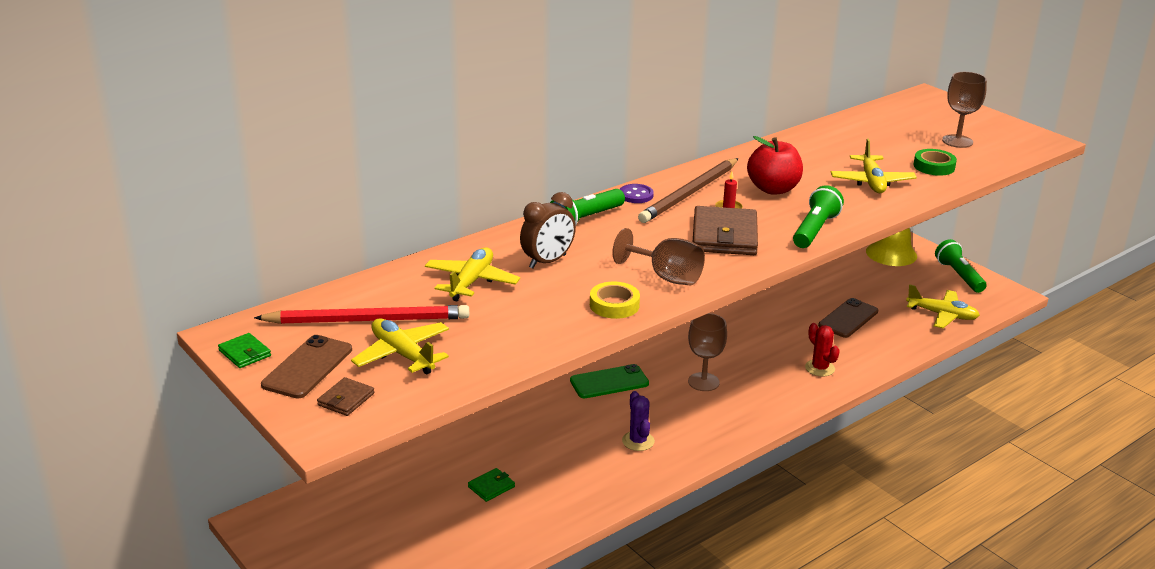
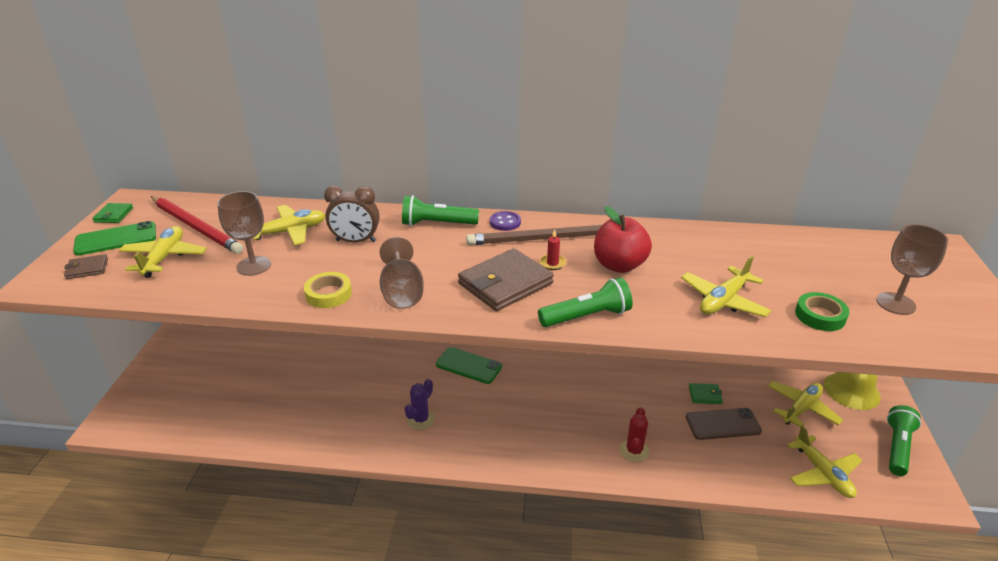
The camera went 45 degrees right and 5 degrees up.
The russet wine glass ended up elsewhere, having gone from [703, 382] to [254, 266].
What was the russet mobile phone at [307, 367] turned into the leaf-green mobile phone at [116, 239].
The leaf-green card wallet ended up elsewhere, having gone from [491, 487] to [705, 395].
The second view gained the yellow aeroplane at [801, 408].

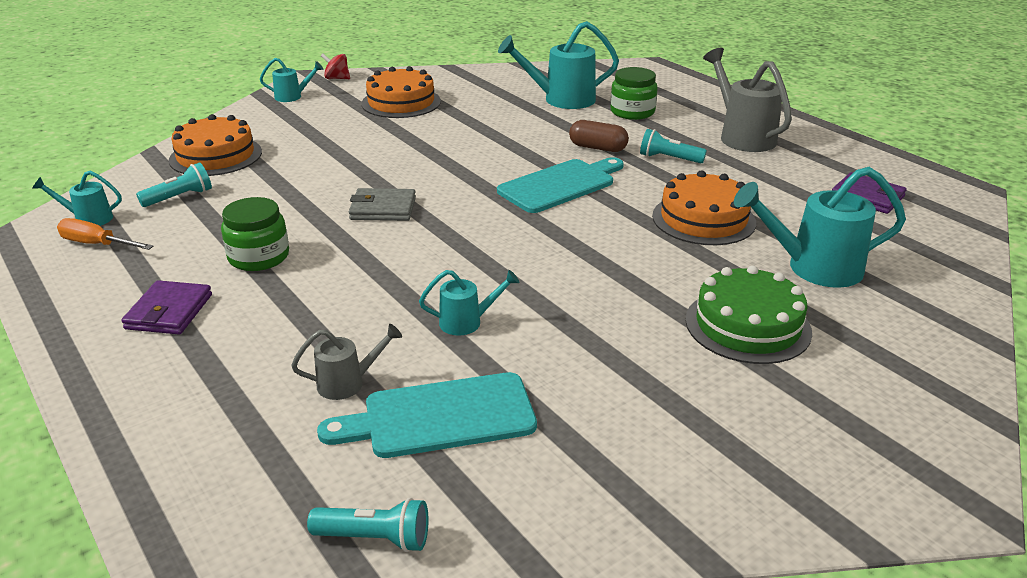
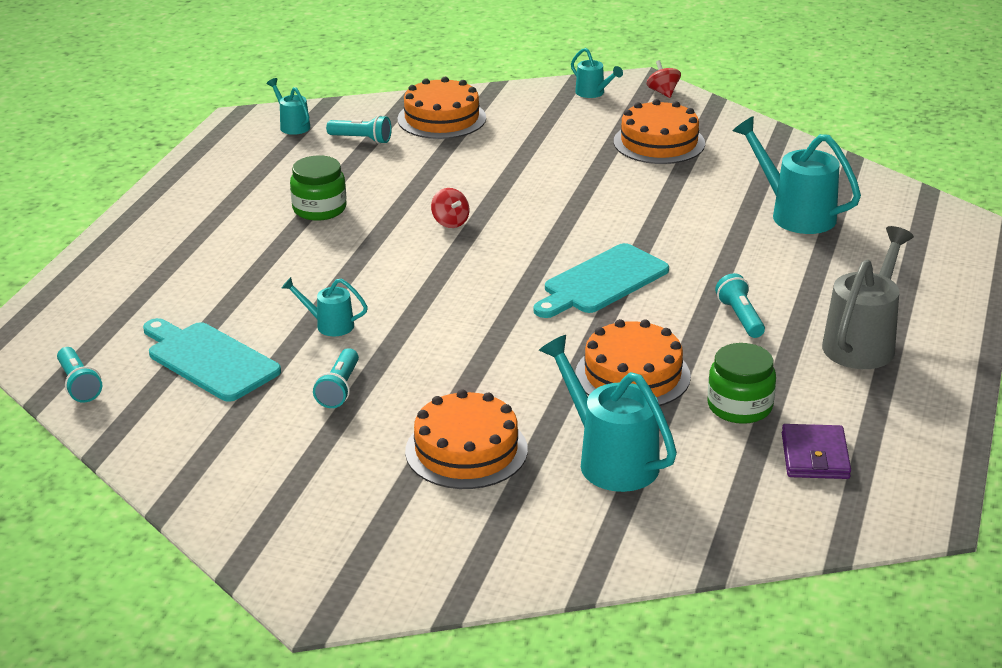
The camera went 55 degrees right and 0 degrees up.
The leaf-green jar ended up elsewhere, having gone from [632, 112] to [739, 406].
The second view lost the russet pill shape at [598, 148].
The teal bread board at [560, 185] ended up facing another way, 120 degrees clockwise from before.
Where the ash-grey card wallet stood at [383, 209], the crimson spinning top came to stand at [450, 222].
The second view lost the bright orange flat screwdriver at [97, 244].
What was the leaf-green gateau at [747, 325] turned into the bright orange gateau at [466, 450].
The teal watering can at [467, 322] ended up facing another way, 150 degrees clockwise from before.
The second view lost the violet card wallet at [169, 312].
The second view lost the ash-grey watering can at [347, 383].
The second view gained the teal torch at [339, 389].

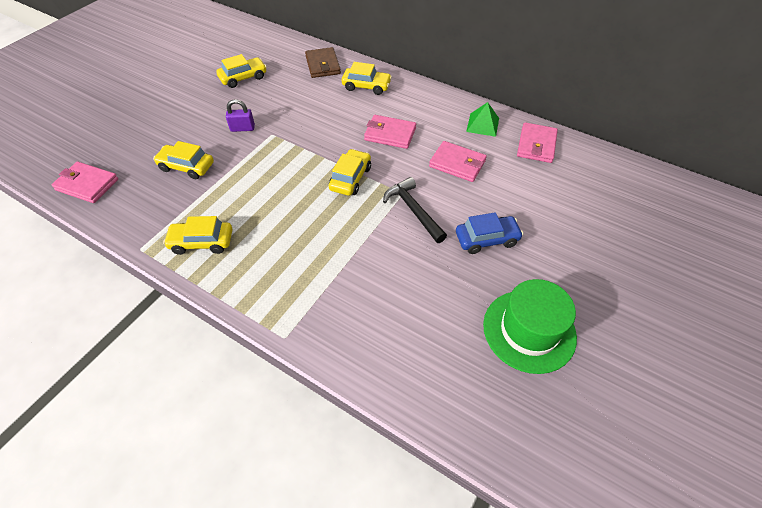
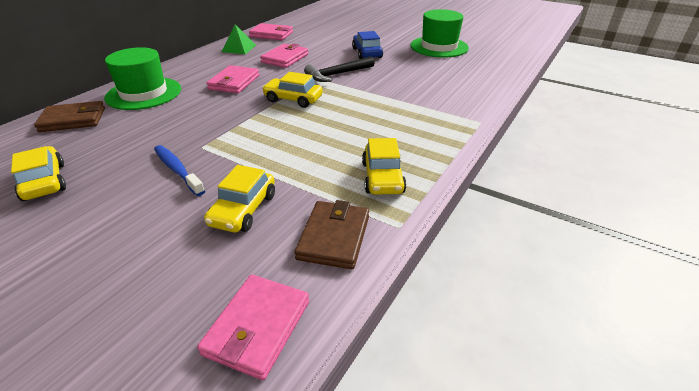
The camera went 90 degrees left and 15 degrees down.
Where the yellow automobile stood at [366, 86], the leaf-green top hat came to stand at [144, 93].
Where the violet small lock stood at [242, 128], the royal blue tooth brush came to stand at [177, 170].
The second view gained the russet card wallet at [334, 237].

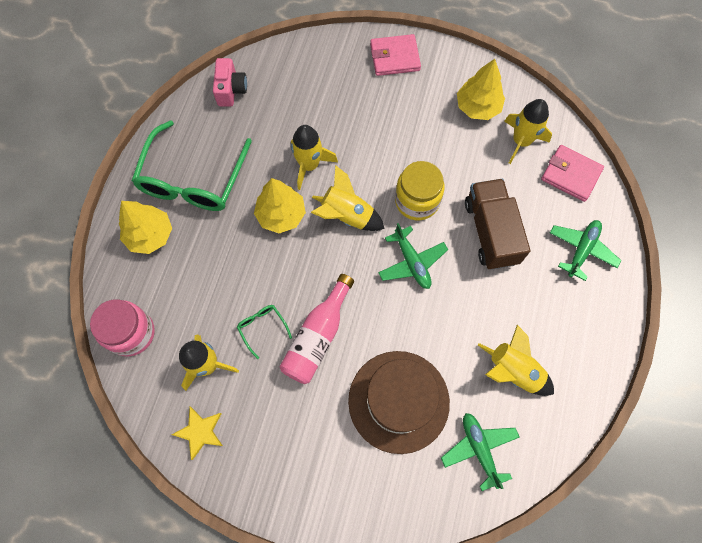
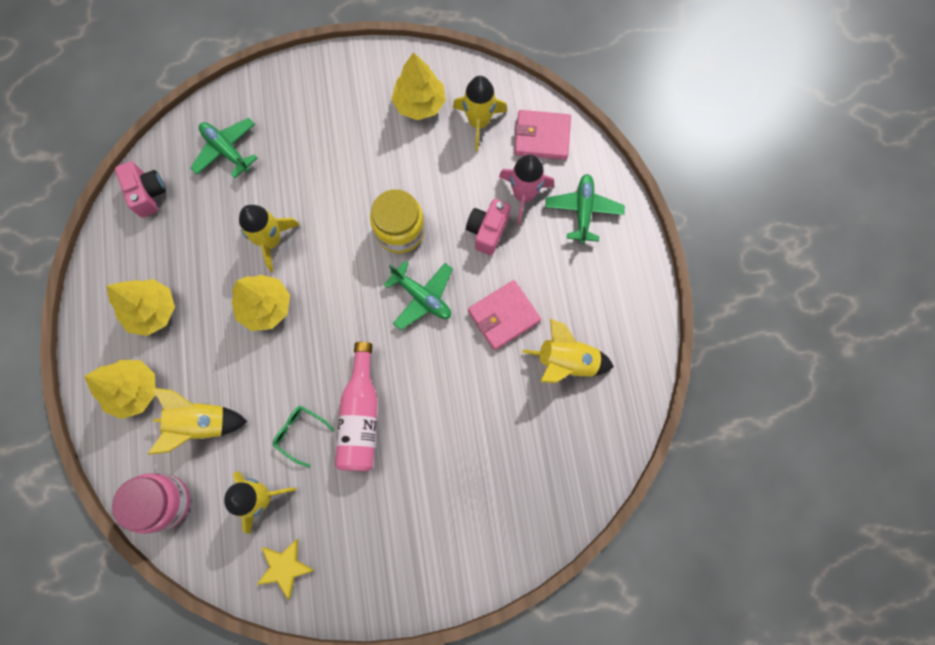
The camera went 25 degrees left and 5 degrees up.
The pink card wallet ended up elsewhere, having gone from [395, 57] to [503, 316].
Where the leaf-green glasses stood at [192, 180], the yellow fir tree came to stand at [152, 311].
The yellow toy rocket ended up elsewhere, having gone from [346, 215] to [201, 423].
Where the russet toy truck stood at [490, 232], the pink photo camera came to stand at [487, 231].
The second view lost the russet top hat at [398, 401].
The leaf-green aeroplane ended up elsewhere, having gone from [479, 449] to [226, 150].
The second view gained the pink toy rocket at [523, 195].

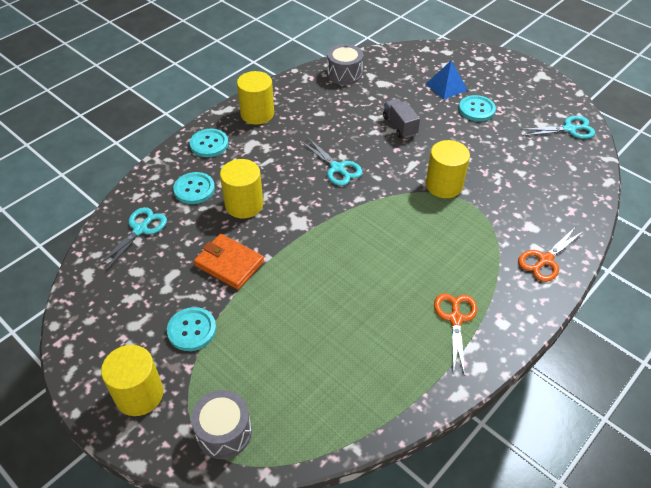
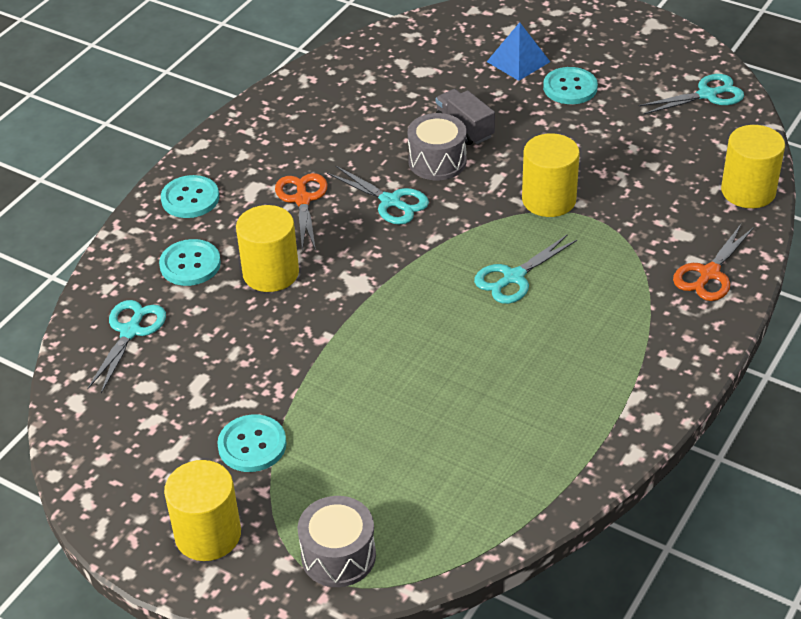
The camera went 10 degrees left and 5 degrees down.
The ash-grey drum ended up elsewhere, having gone from [344, 74] to [437, 161].
The yellow solid cylinder ended up elsewhere, having gone from [257, 114] to [748, 191].
The second view lost the bright orange card wallet at [229, 264].
The bright orange scissors ended up elsewhere, having gone from [455, 319] to [302, 200].
The second view gained the teal scissors at [514, 277].

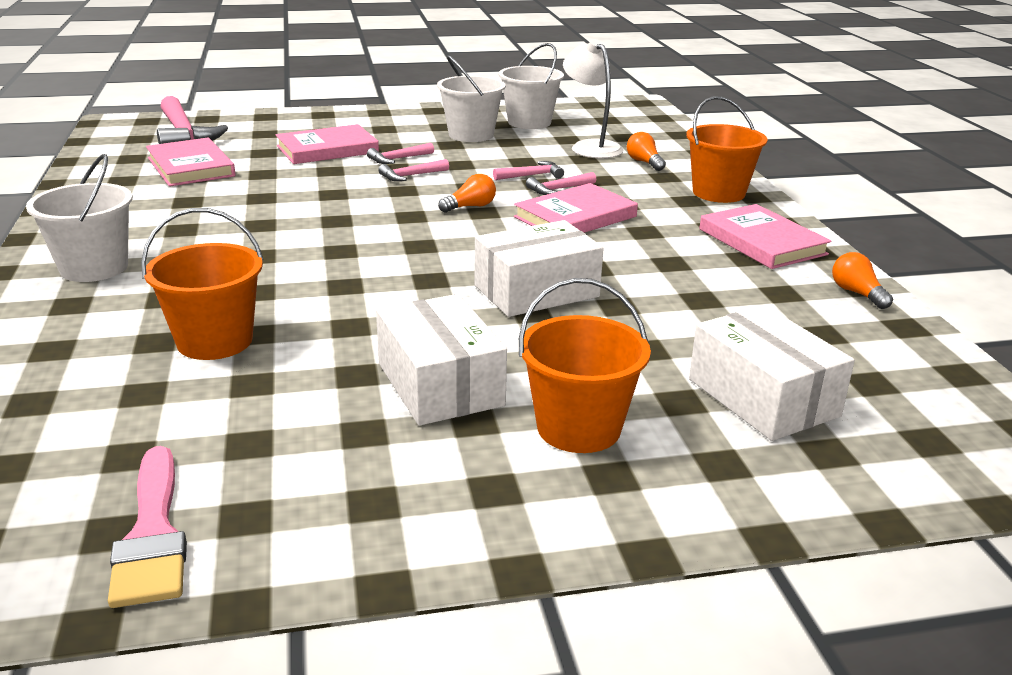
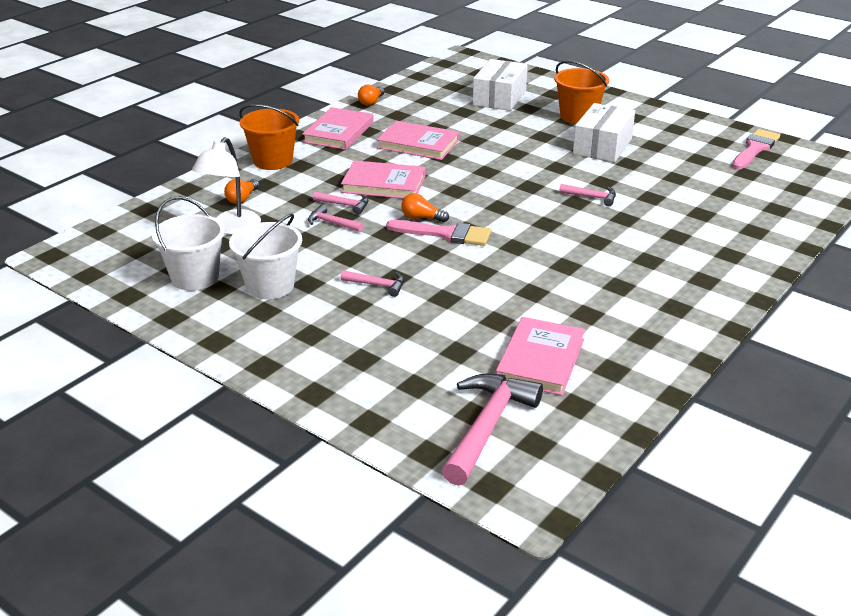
The camera went 130 degrees left and 5 degrees up.
The pink hardback ended up elsewhere, having gone from [327, 149] to [418, 144].
The second view lost the pure white bucket at [94, 268].
The pink carpenter's hammer ended up elsewhere, having gone from [411, 176] to [591, 197].
The second view lost the bright orange bucket at [215, 341].
The second view lost the pure white box at [536, 291].
The second view gained the pink brush at [445, 234].

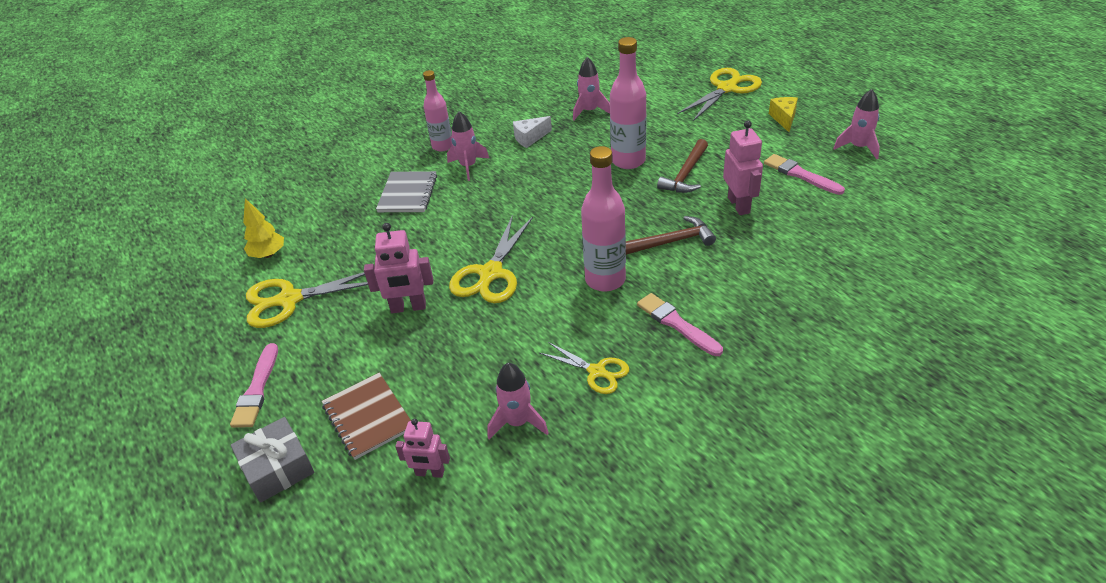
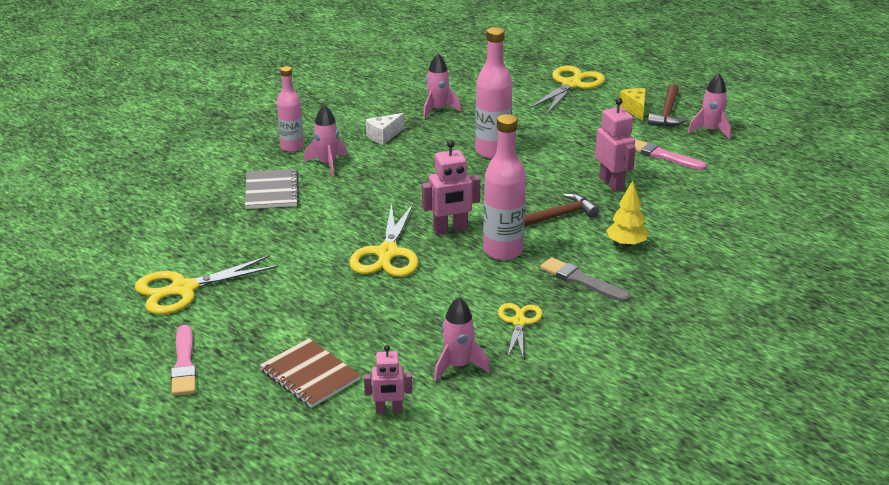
The camera went 15 degrees left and 10 degrees down.
The russet carpenter's hammer ended up elsewhere, having gone from [686, 174] to [667, 113].
The yellow fir tree ended up elsewhere, having gone from [268, 254] to [626, 244].
The pink toy robot ended up elsewhere, having gone from [408, 307] to [450, 230].
What was the pink brush at [677, 324] turned into the ash-grey brush at [582, 281].
The yellow scissors at [597, 371] ended up facing another way, 105 degrees counterclockwise from before.
The second view lost the ash-grey wrapped gift at [277, 468].

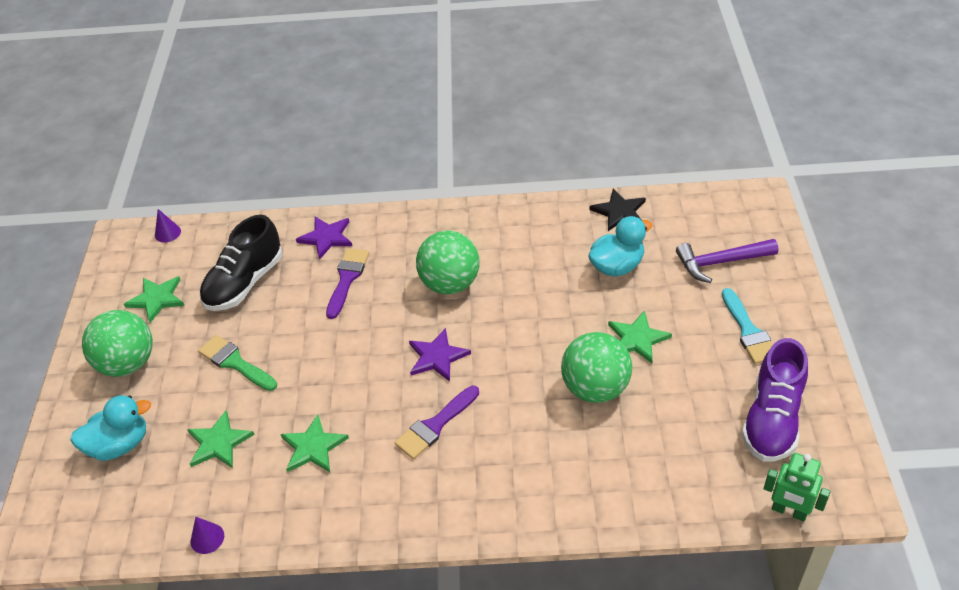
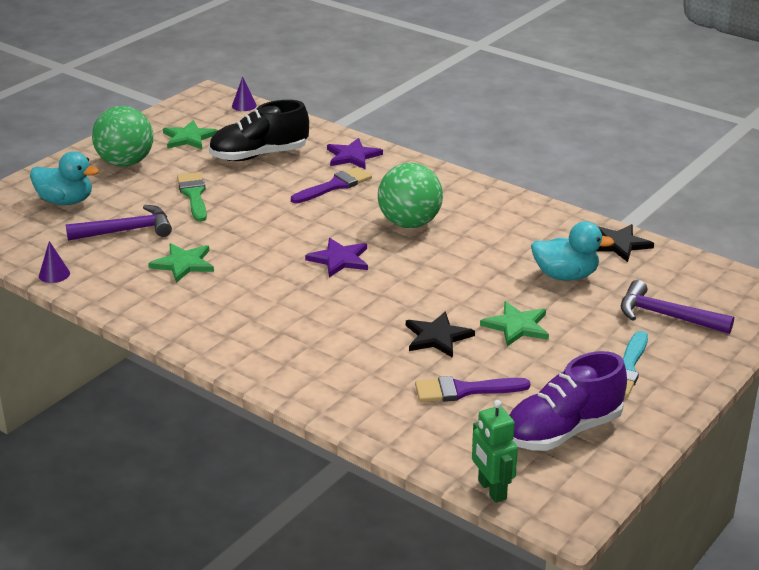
The camera went 35 degrees right and 15 degrees down.
Where the leaf-green sphere stood at [595, 388], the black five-pointed star came to stand at [437, 337].
The violet brush ended up elsewhere, having gone from [435, 425] to [464, 390].
Where the leaf-green five-pointed star stood at [219, 442], the violet carpenter's hammer came to stand at [126, 231].

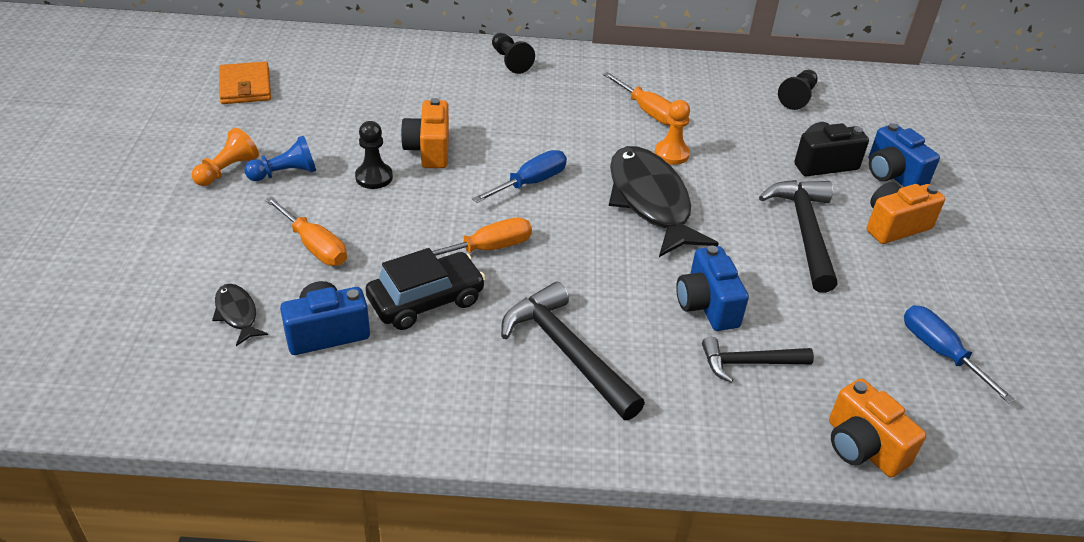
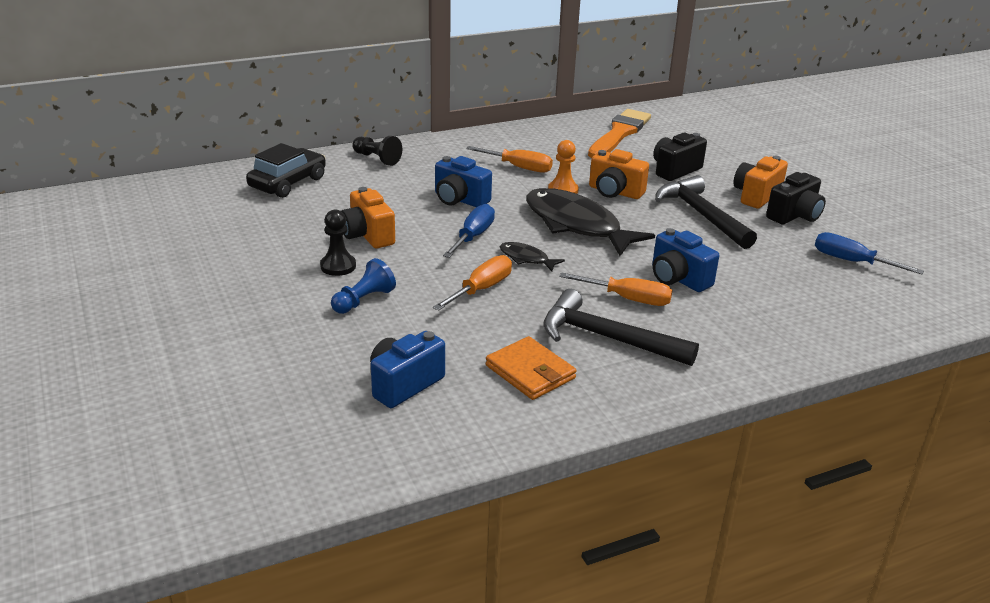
The camera went 25 degrees left and 10 degrees down.
The bright orange card wallet ended up elsewhere, having gone from [245, 87] to [530, 372].
Where the black chess pawn stood at [797, 97], the bright orange brush came to stand at [619, 133].
The royal blue photo camera ended up elsewhere, having gone from [892, 175] to [459, 200].
The second view lost the bright orange chess pawn at [227, 170].
The royal blue chess pawn ended up elsewhere, having gone from [285, 173] to [363, 300].
The bright orange flat screwdriver ended up elsewhere, having gone from [314, 246] to [628, 299].
The black automobile ended up elsewhere, having gone from [426, 300] to [288, 183].
The black toy fish ended up elsewhere, having gone from [237, 314] to [526, 258].
The second view lost the black carpenter's hammer at [748, 363].
The bright orange photo camera ended up elsewhere, having gone from [862, 447] to [615, 192].
The second view gained the black photo camera at [794, 216].

